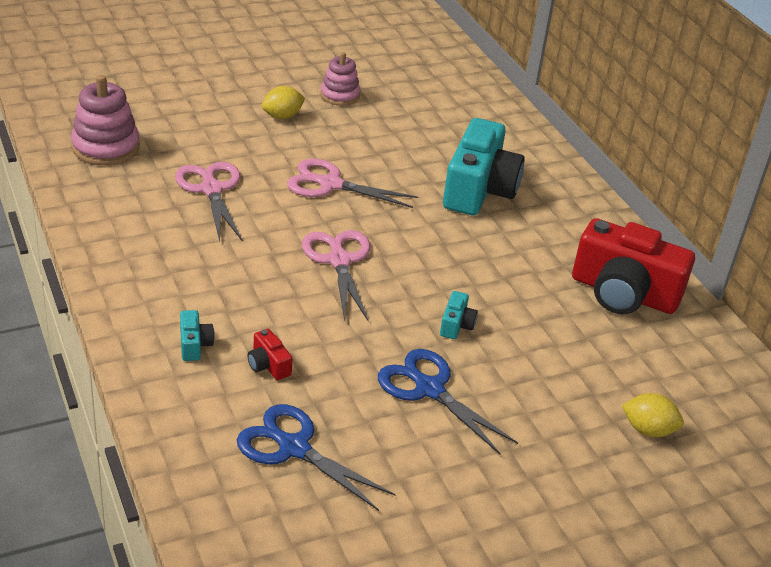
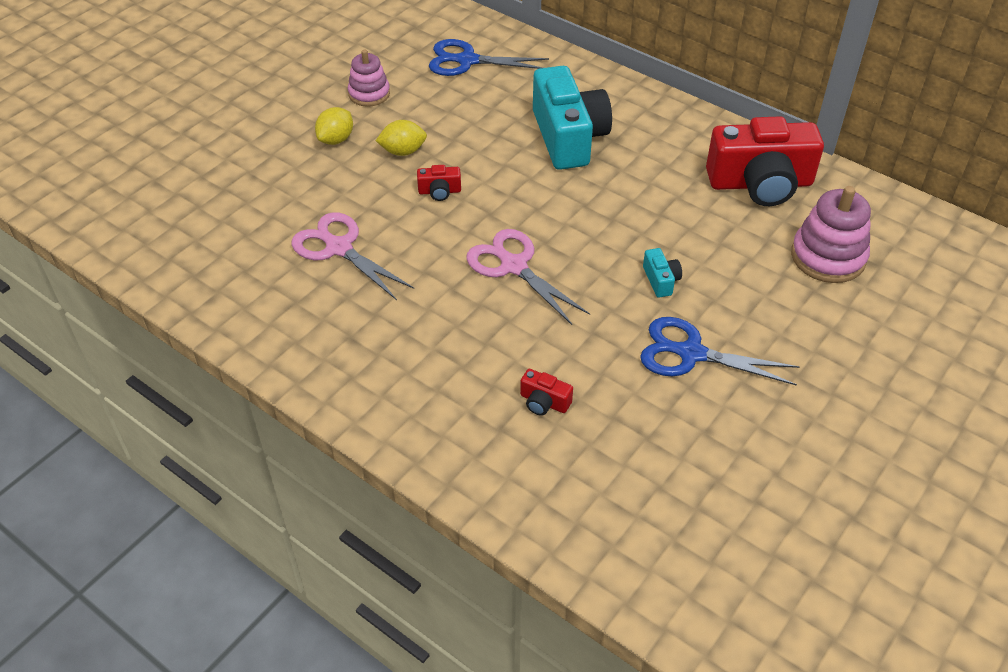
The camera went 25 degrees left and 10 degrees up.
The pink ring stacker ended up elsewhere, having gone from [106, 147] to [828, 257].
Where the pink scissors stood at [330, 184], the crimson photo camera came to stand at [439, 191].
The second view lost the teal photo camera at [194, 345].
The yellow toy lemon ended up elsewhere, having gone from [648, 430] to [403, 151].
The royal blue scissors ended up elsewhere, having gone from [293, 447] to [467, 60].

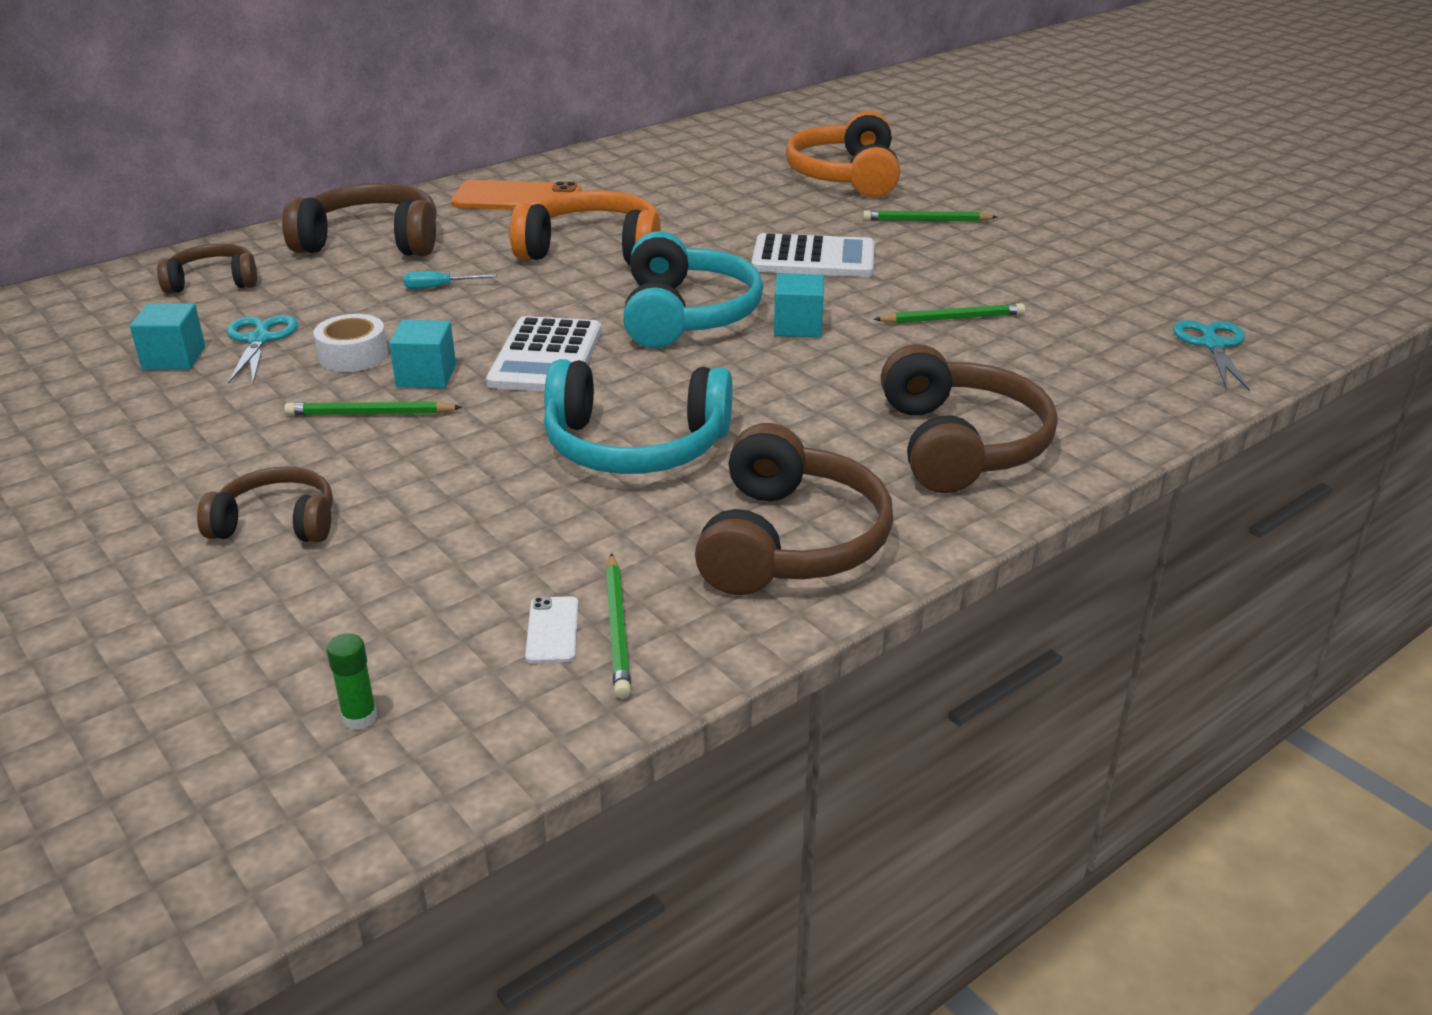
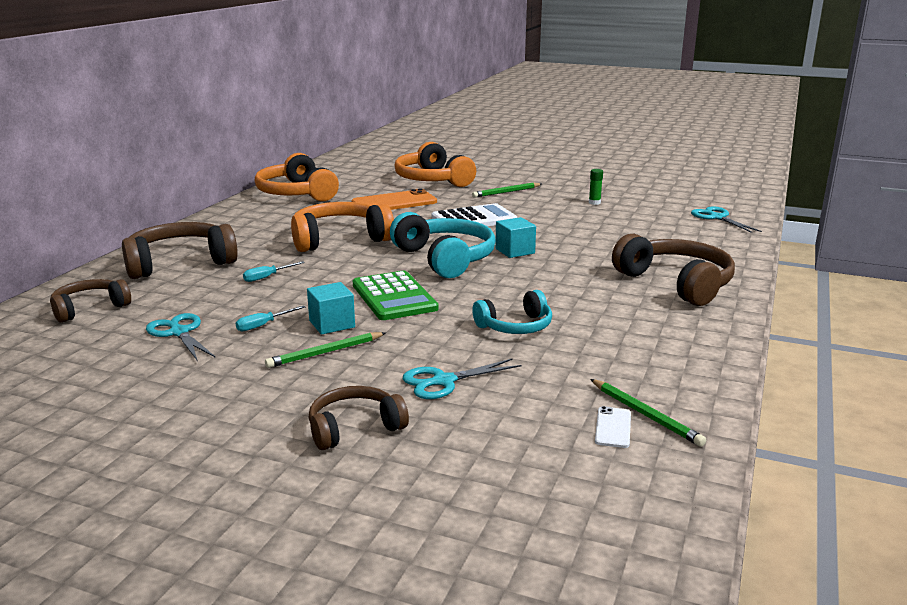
The camera went 30 degrees left and 10 degrees down.
The bright orange mobile phone ended up elsewhere, having gone from [517, 198] to [394, 202].
The second view lost the leaf-green wooden pencil at [952, 318].
The second view lost the teal cube at [174, 358].
Where the pure white sticky tape stood at [353, 355], the teal flat screwdriver came to stand at [263, 325].
What was the pure white adding machine at [546, 357] turned into the leaf-green adding machine at [394, 297].
The size of the teal headset at [635, 446] changed by a factor of 0.60.
The second view lost the russet headset at [790, 541].
The pure white mobile phone at [552, 630] ended up facing another way, 45 degrees clockwise from before.
The leaf-green glue stick ended up elsewhere, having gone from [359, 717] to [594, 203].
The second view gained the bright orange headset at [296, 193].
The second view gained the teal scissors at [444, 381].

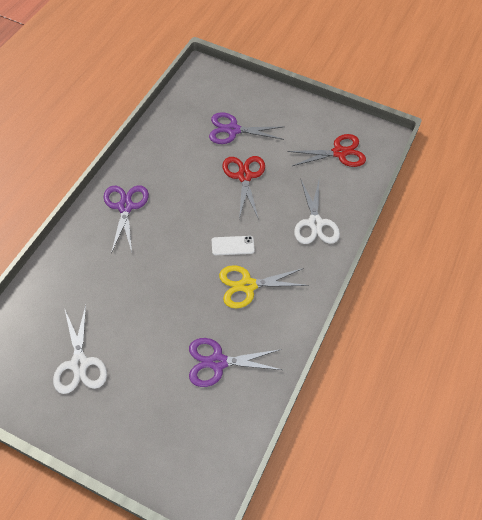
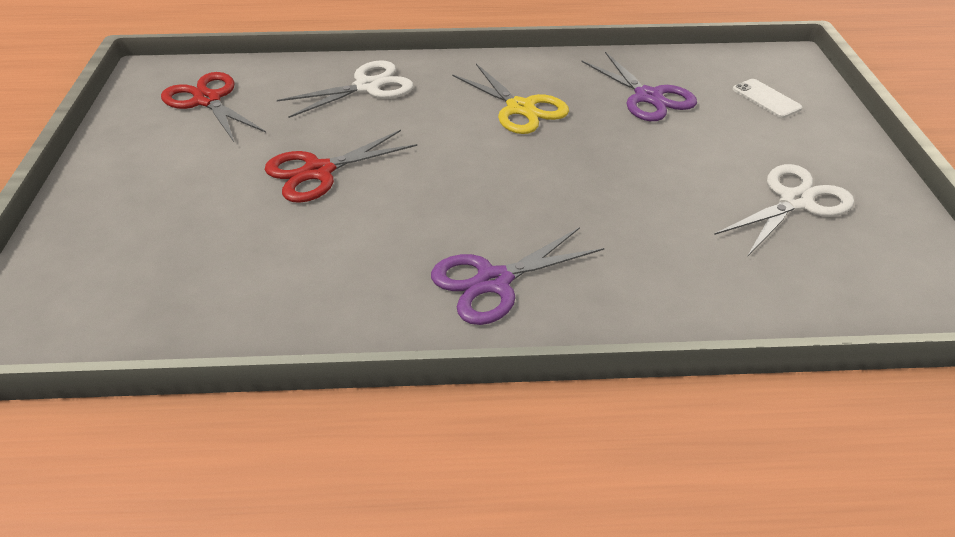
The camera went 115 degrees left and 15 degrees down.
The second view lost the violet scissors at [232, 130].
The pure white mobile phone ended up elsewhere, having gone from [232, 246] to [766, 99].

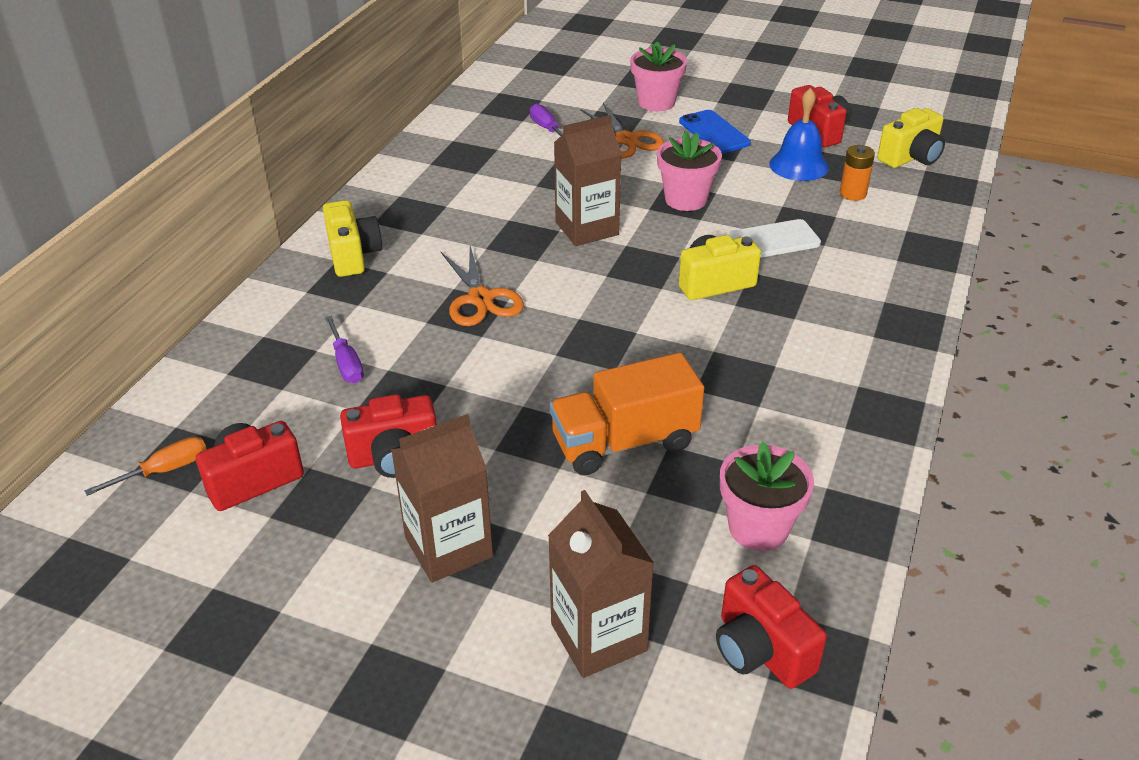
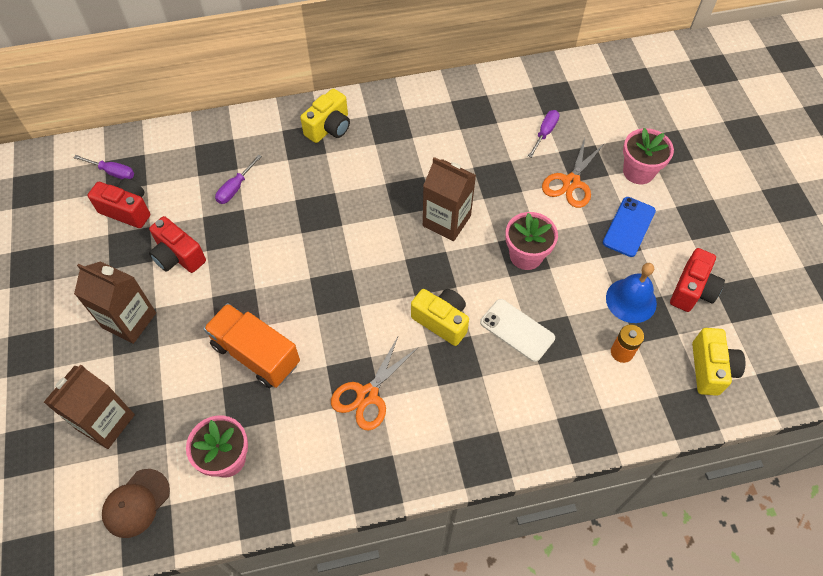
The camera went 55 degrees right and 20 degrees up.
The yellow photo camera at [911, 158] ended up facing another way, 105 degrees counterclockwise from before.
The bright orange scissors ended up elsewhere, having gone from [480, 299] to [367, 395].
What was the bright orange flat screwdriver at [165, 470] turned into the violet flat screwdriver at [113, 172].
Where the crimson photo camera stood at [760, 650], the russet cap came to stand at [136, 503].

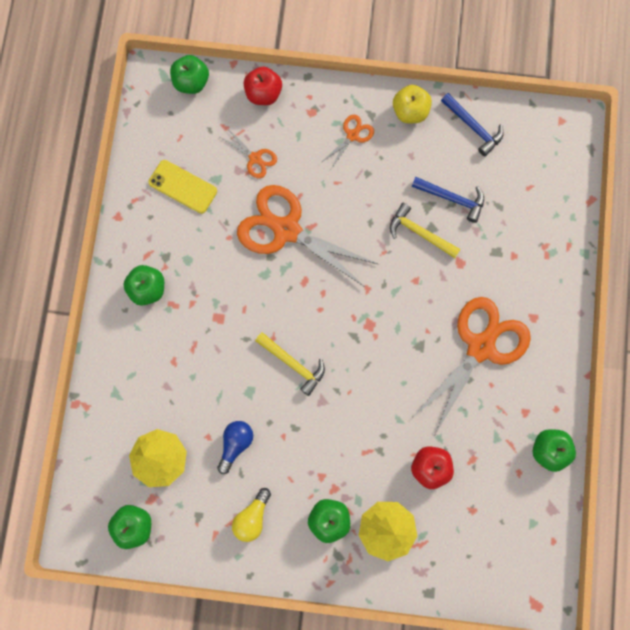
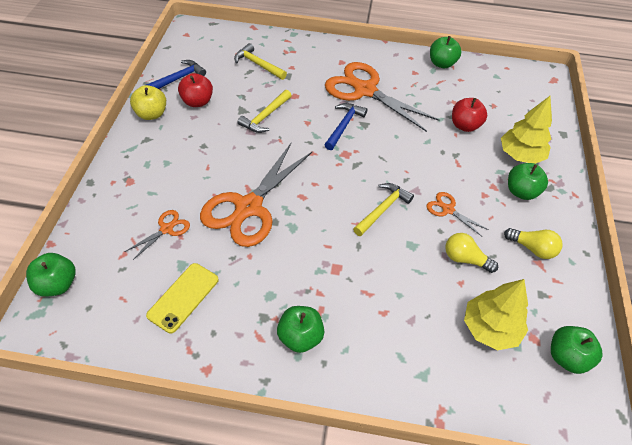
The camera went 90 degrees left and 25 degrees down.
The crimson toy apple ended up elsewhere, having gone from [263, 94] to [197, 102].
The bright orange scissors ended up elsewhere, having gone from [352, 135] to [448, 209].
The royal blue carpenter's hammer ended up elsewhere, having gone from [452, 198] to [344, 126].
What was the royal blue light bulb at [235, 444] turned into the yellow light bulb at [465, 259].
The second view gained the yellow carpenter's hammer at [258, 64].

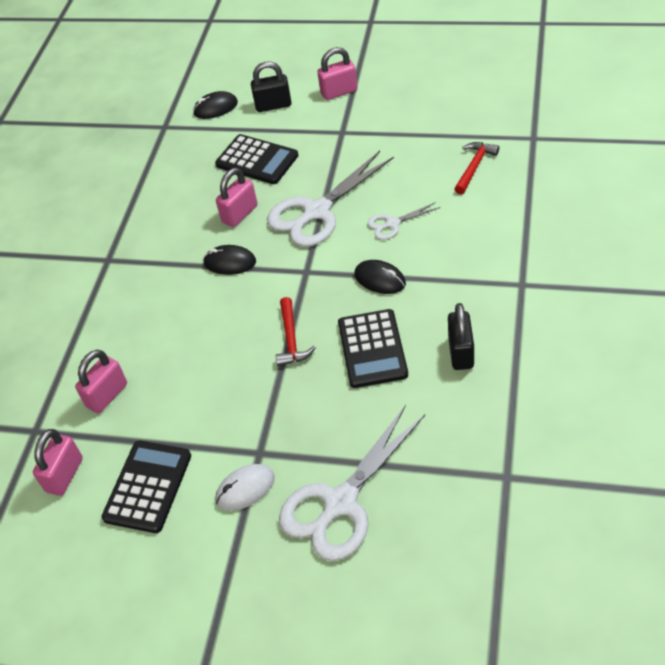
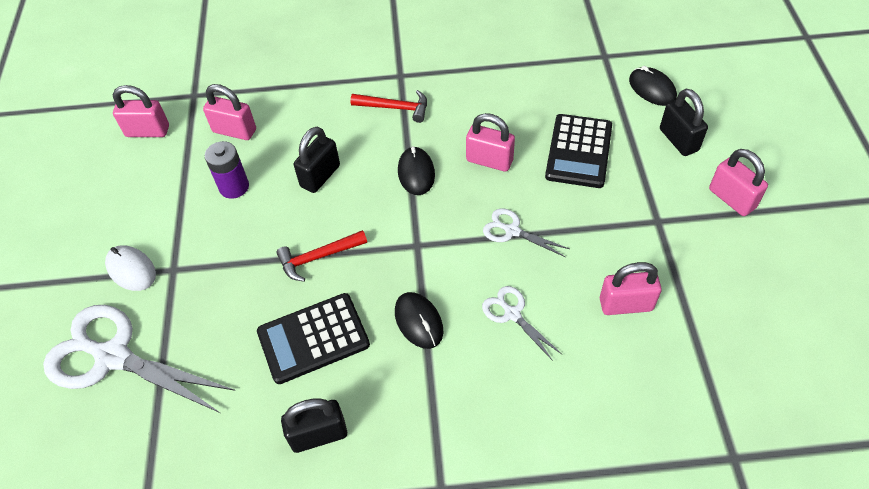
The camera went 70 degrees right and 5 degrees up.
The crimson carpenter's hammer ended up elsewhere, having gone from [474, 167] to [395, 108].
The size of the pure white scissors at [317, 211] changed by a factor of 0.48.
The black PC mouse at [380, 279] ended up facing another way, 45 degrees counterclockwise from before.
The second view lost the black adding machine at [148, 487].
The second view gained the black small lock at [320, 176].
The second view gained the violet battery at [234, 187].
The second view gained the pink small lock at [626, 304].

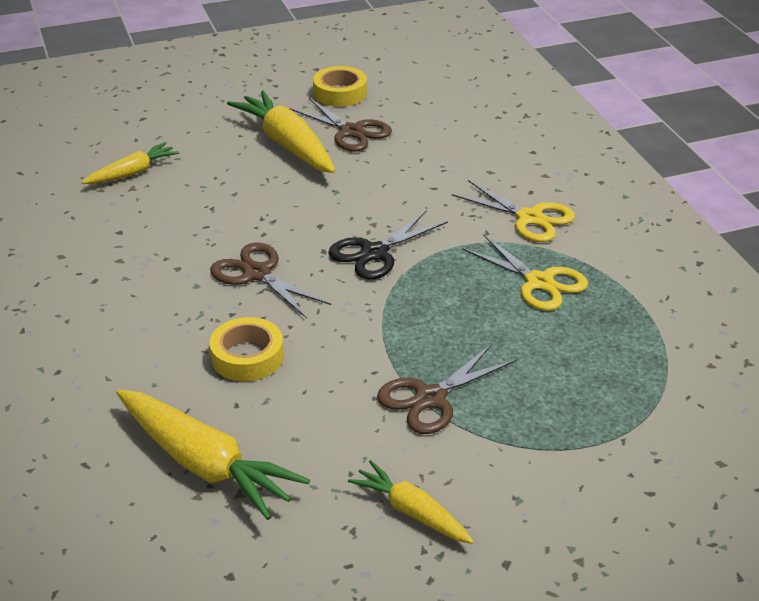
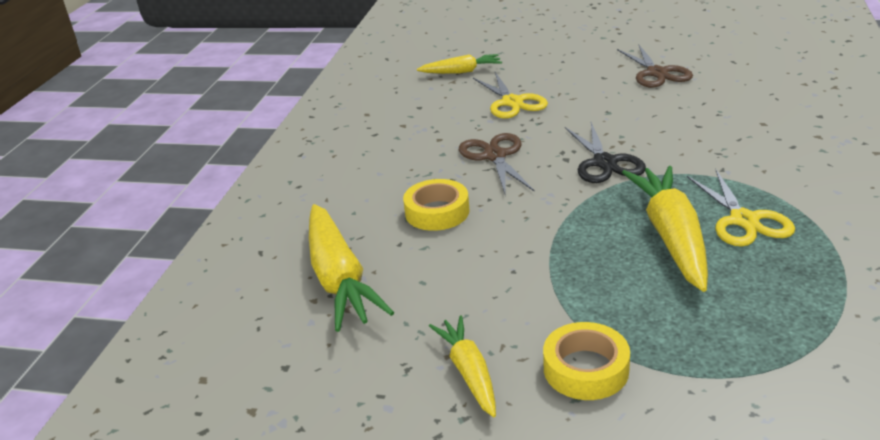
The camera went 35 degrees right and 5 degrees down.
The yellow sticky tape ended up elsewhere, having gone from [340, 93] to [586, 369].
The yellow toy carrot ended up elsewhere, having gone from [287, 145] to [671, 237].
The yellow scissors ended up elsewhere, having gone from [529, 218] to [512, 102].
The black scissors at [375, 253] ended up facing another way, 90 degrees counterclockwise from before.
The second view lost the russet scissors at [430, 398].

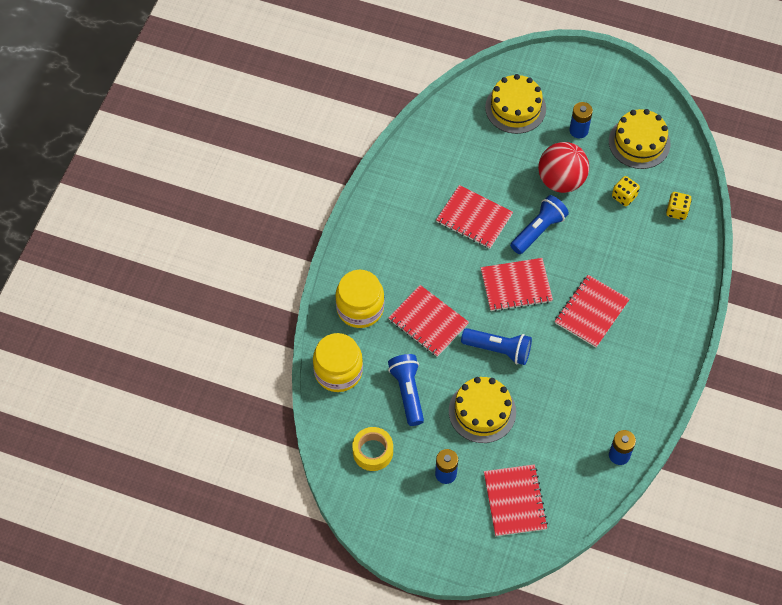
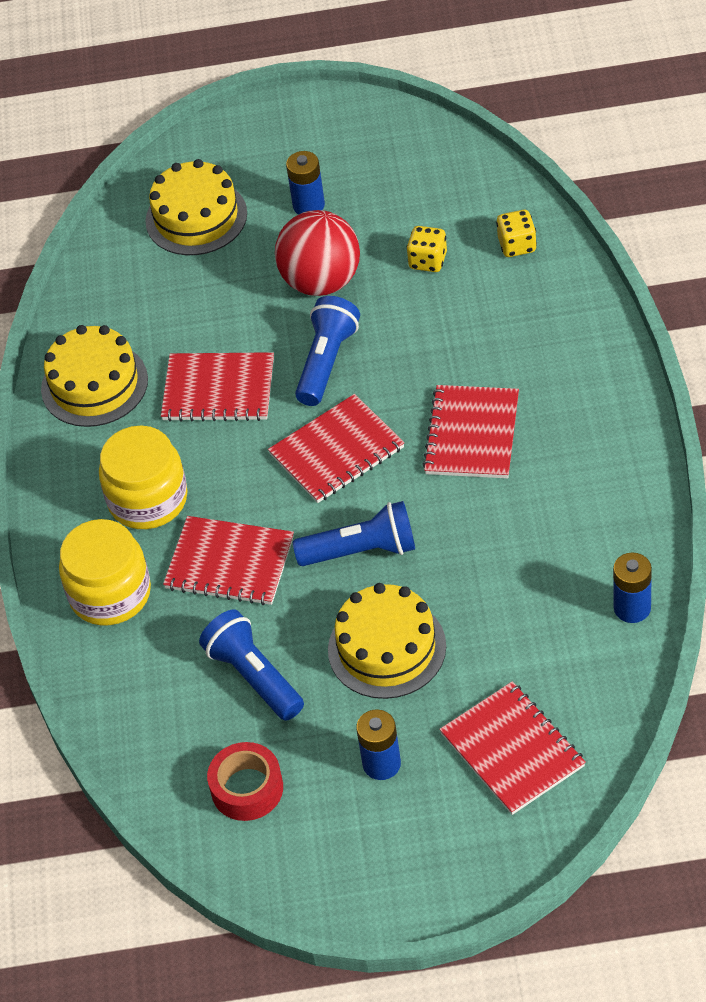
The camera went 20 degrees left and 10 degrees down.
The yellow gateau ended up elsewhere, having gone from [639, 142] to [94, 384].
The yellow jar ended up elsewhere, having gone from [338, 371] to [148, 499].
What was the yellow sticky tape at [373, 452] turned into the crimson sticky tape at [247, 788].

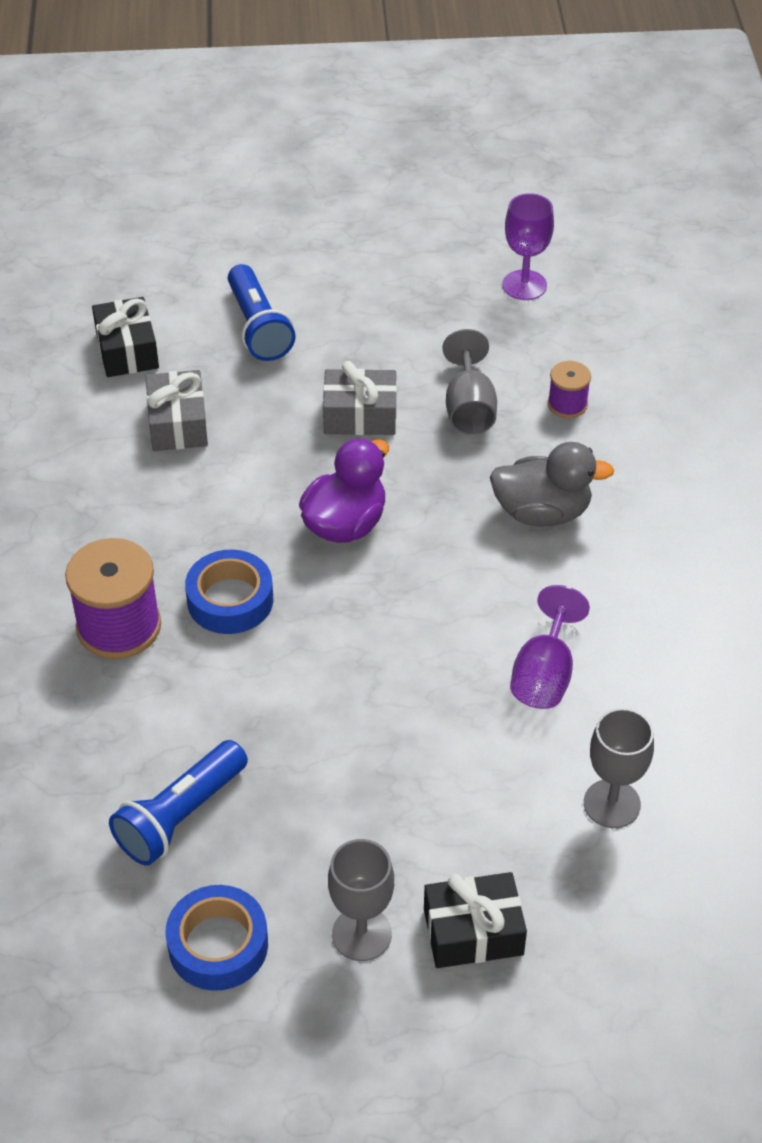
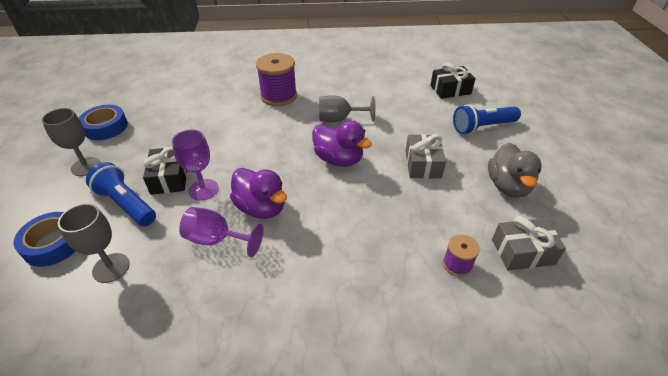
The camera went 90 degrees right and 5 degrees down.
The violet wine glass ended up elsewhere, having gone from [524, 285] to [203, 190].
The ash-grey wine glass ended up elsewhere, having gone from [469, 408] to [339, 119].
The ash-grey wrapped gift ended up elsewhere, having gone from [178, 424] to [522, 252].
The ash-grey duck ended up elsewhere, having gone from [542, 512] to [508, 186].
The royal blue sticky tape ended up elsewhere, having gone from [230, 600] to [54, 243].
The royal blue torch ended up elsewhere, having gone from [180, 816] to [126, 204].
The black wrapped gift ended up elsewhere, having gone from [473, 932] to [169, 178].
The second view gained the violet duck at [261, 208].

